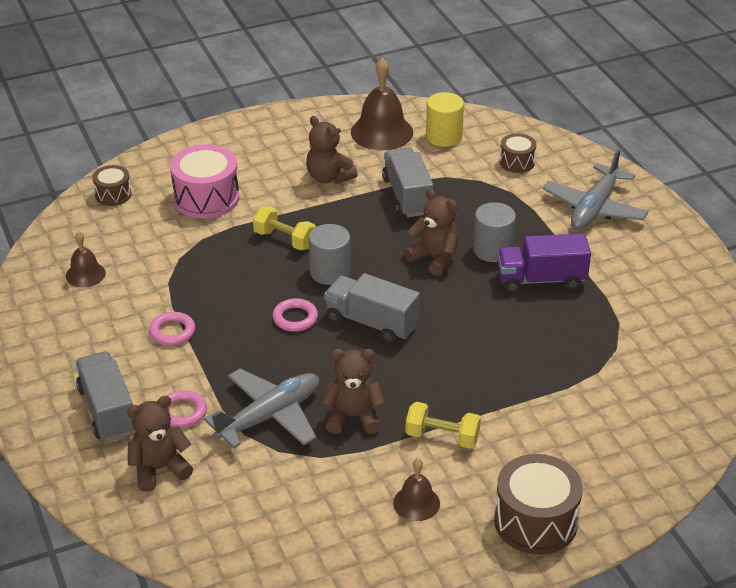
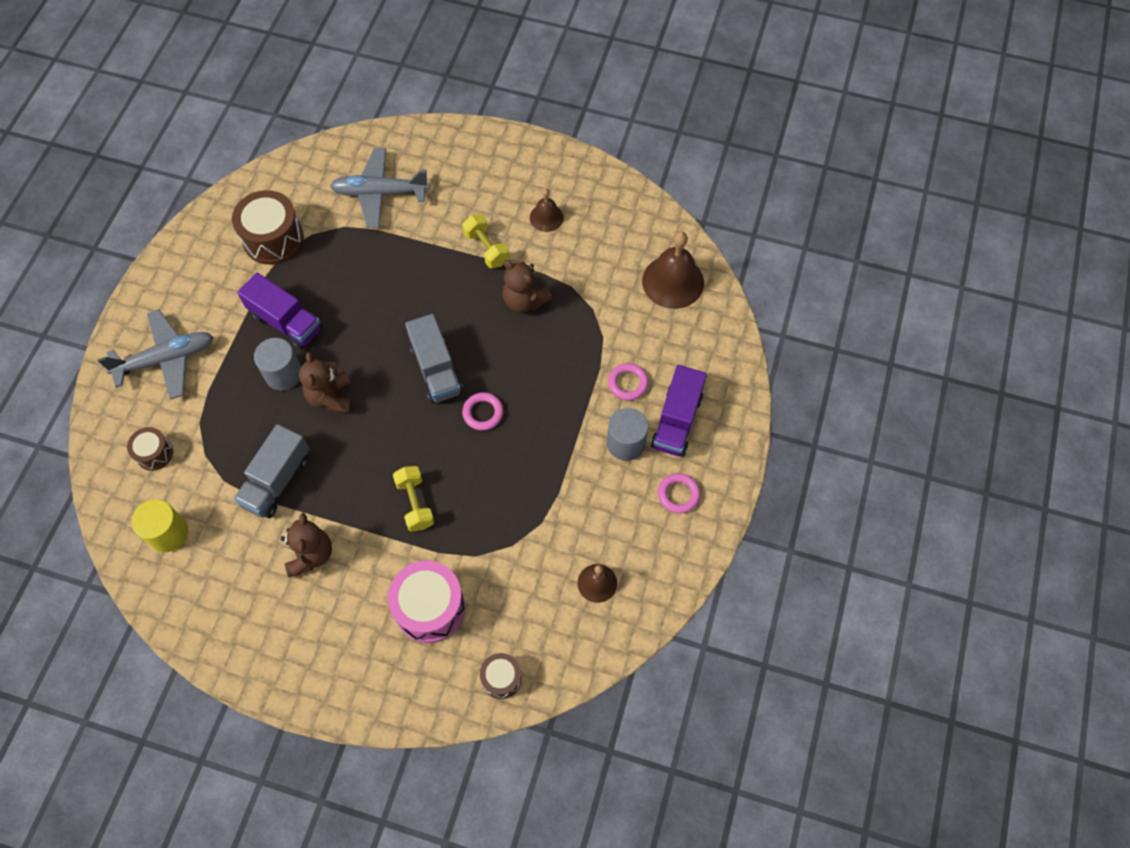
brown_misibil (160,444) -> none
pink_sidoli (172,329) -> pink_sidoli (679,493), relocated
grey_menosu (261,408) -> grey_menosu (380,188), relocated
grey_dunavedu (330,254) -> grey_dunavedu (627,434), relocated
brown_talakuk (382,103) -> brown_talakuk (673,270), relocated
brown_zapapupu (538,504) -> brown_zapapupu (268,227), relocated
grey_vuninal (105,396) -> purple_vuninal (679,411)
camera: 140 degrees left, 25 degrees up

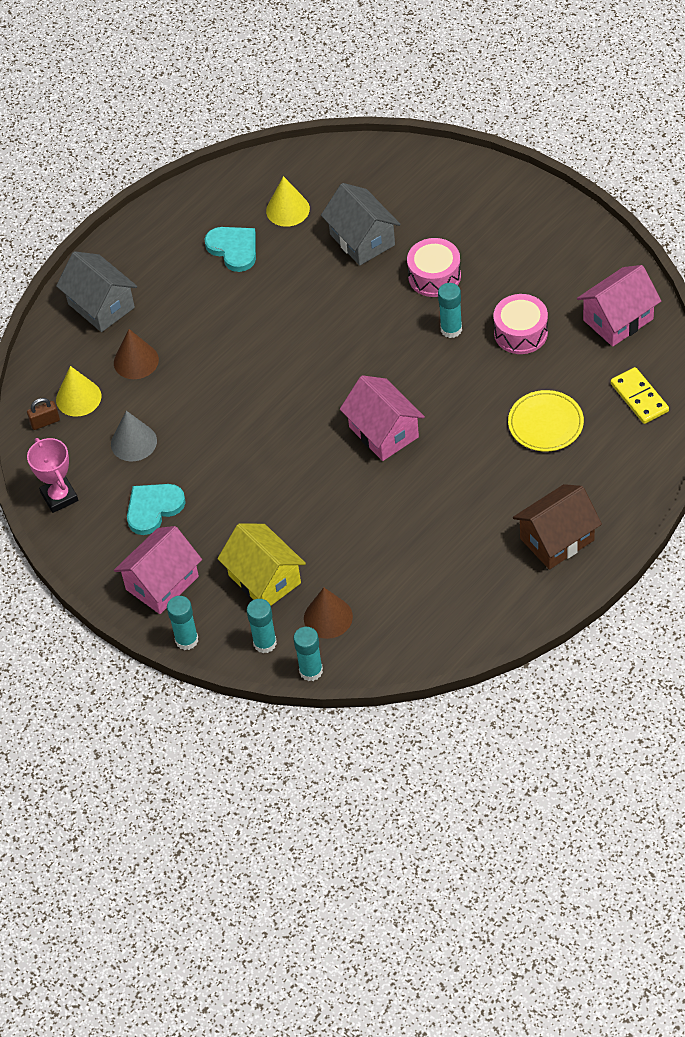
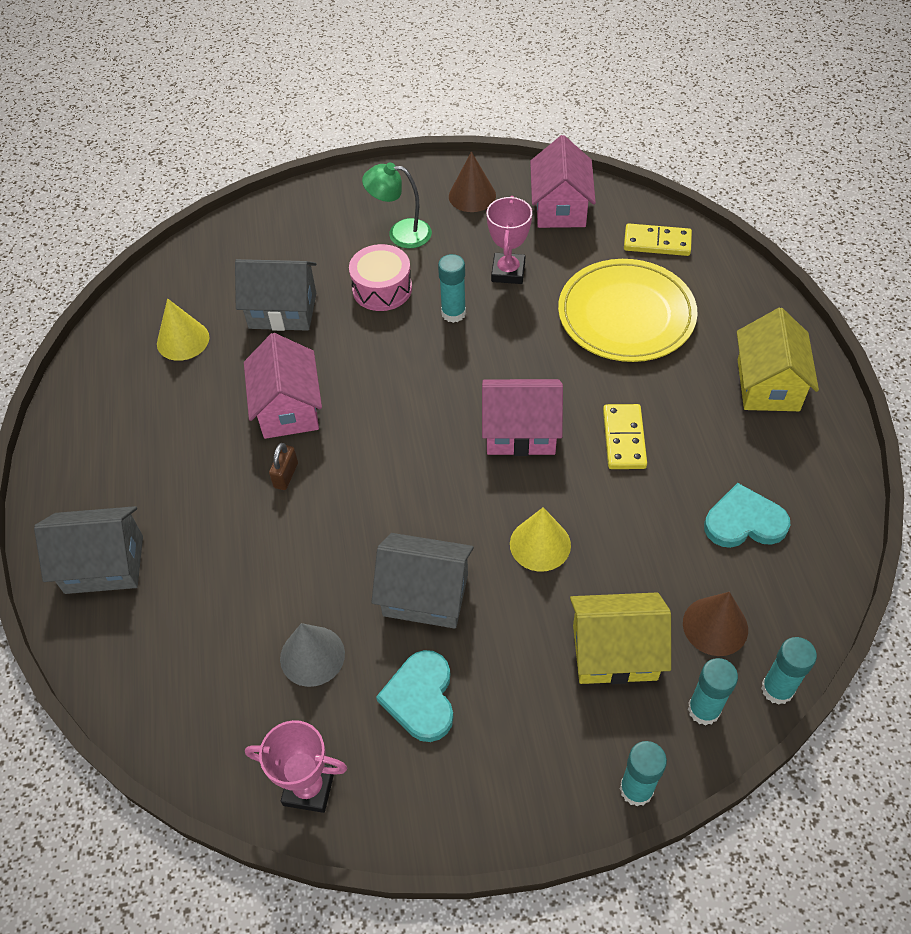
none -> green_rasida (397,205)
none -> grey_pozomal (423,581)
none -> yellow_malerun (625,436)
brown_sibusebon (43,414) -> brown_sibusebon (283,466), relocated
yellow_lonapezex (78,391) -> yellow_lonapezex (540,539), relocated
brown_lonapezex (136,354) -> brown_lonapezex (472,182), relocated
pink_pozomal (158,570) -> pink_pozomal (283,386), relocated
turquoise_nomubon (230,249) -> turquoise_nomubon (747,515), relocated
pink_zapapupu (520,324) -> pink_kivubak (509,240)
brown_pozomal (557,527) -> yellow_pozomal (778,359)
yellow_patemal (546,421) -> yellow_patemal (628,310), x1.63
camera: 55 degrees left, 0 degrees up

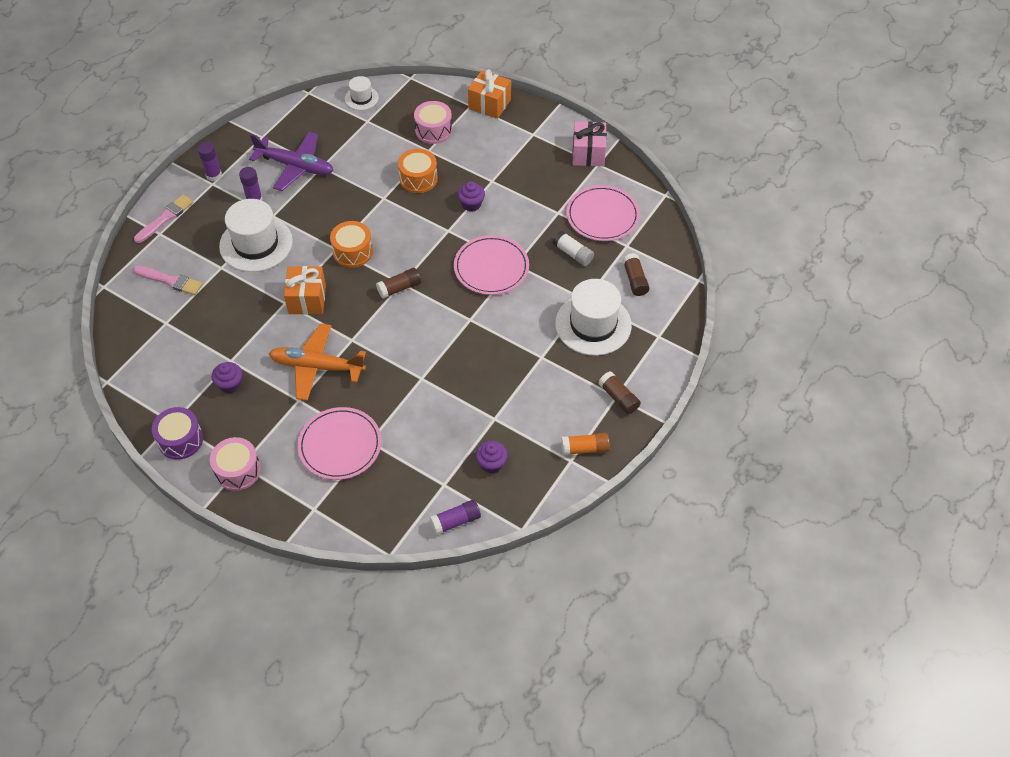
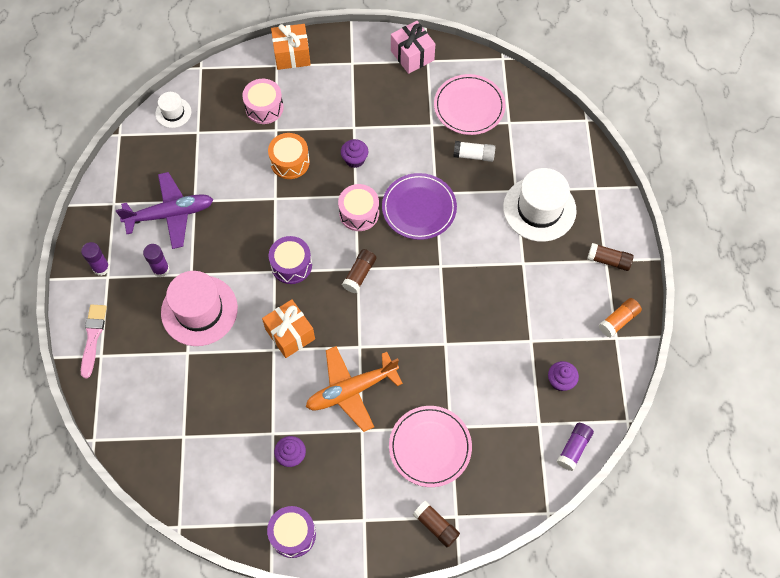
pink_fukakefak (167,280) -> none
pink_zapapupu (235,464) -> pink_zapapupu (358,207), relocated
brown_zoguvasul (635,274) -> brown_zoguvasul (436,524), relocated
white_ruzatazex (256,235) -> pink_ruzatazex (199,308)
orange_zapapupu (351,244) -> purple_zapapupu (290,260)
pink_patemal (491,265) -> purple_patemal (419,206)
camera: 35 degrees left, 10 degrees up

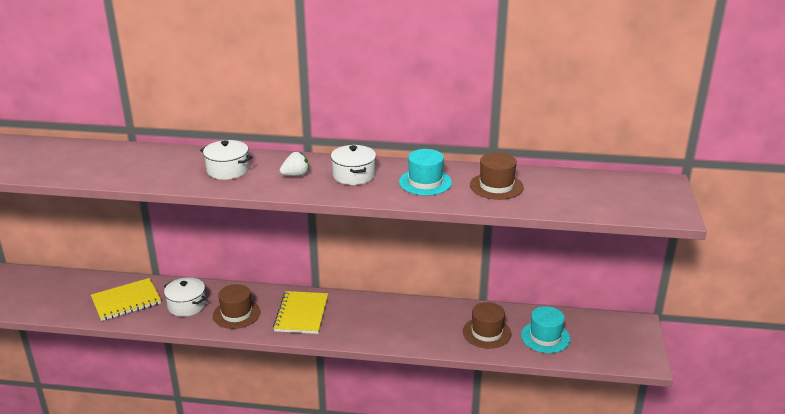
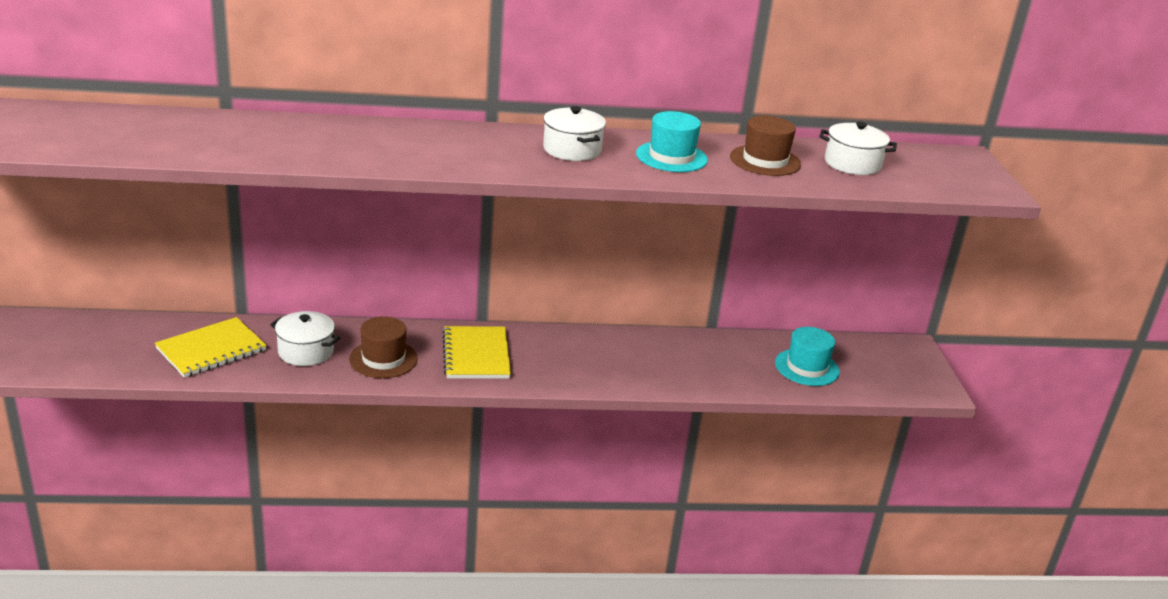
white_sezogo (294,163) -> none
brown_ruzatazex (487,325) -> none
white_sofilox (226,160) -> white_sofilox (858,148), relocated
camera: 15 degrees left, 0 degrees up

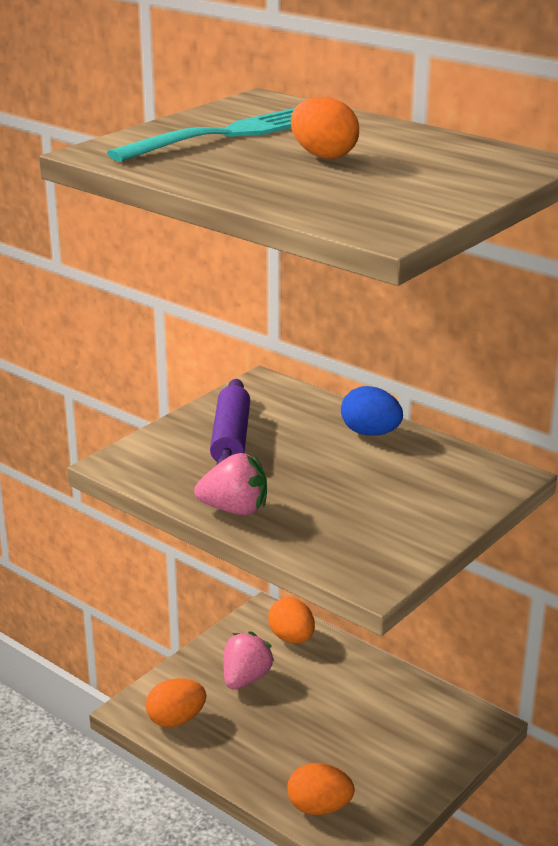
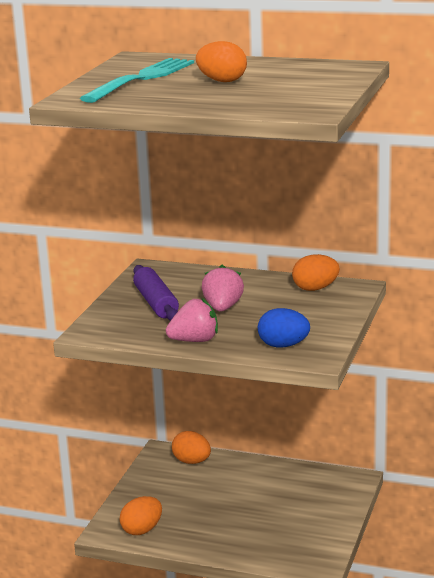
pink_sezogo (249,660) -> pink_sezogo (223,288), relocated
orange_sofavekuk (321,789) -> orange_sofavekuk (316,272), relocated
blue_sofavekuk (372,411) -> blue_sofavekuk (284,328), relocated
camera: 20 degrees left, 5 degrees down

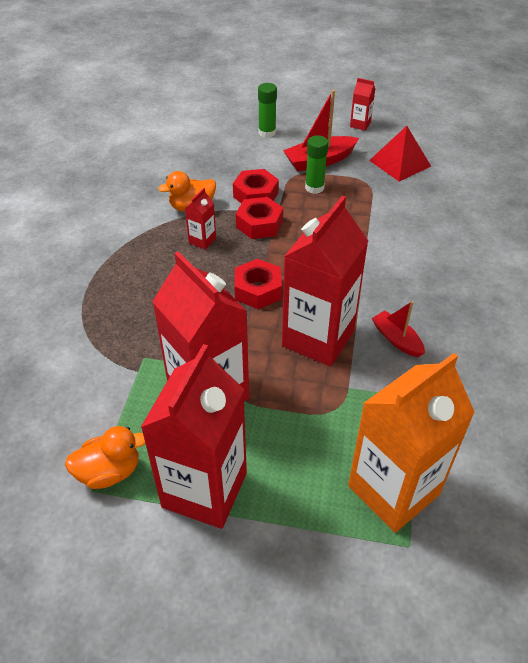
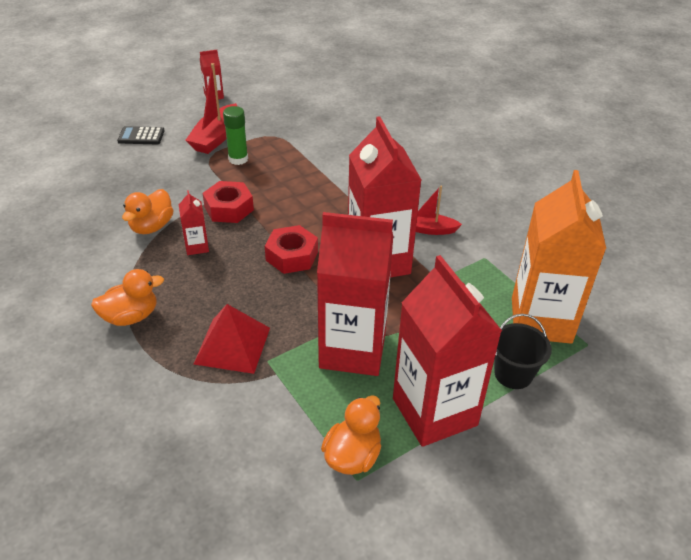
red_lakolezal (256,186) -> none
none -> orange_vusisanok (127,297)
none -> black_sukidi (523,351)
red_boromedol (400,153) -> red_boromedol (232,339), relocated
green_zoguvasul (267,110) -> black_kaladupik (141,135)
camera: 45 degrees left, 5 degrees down

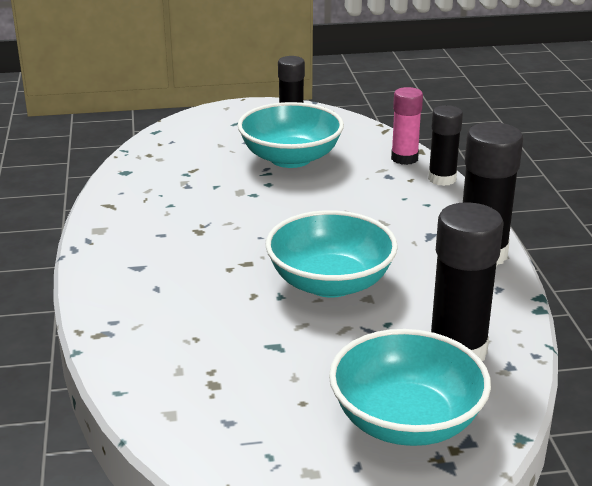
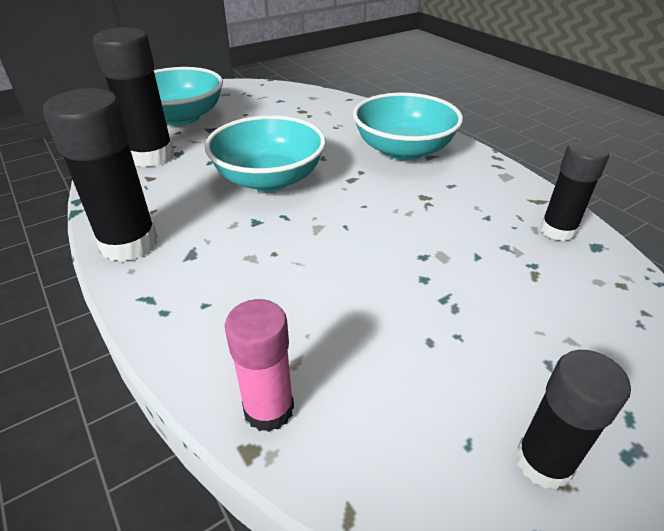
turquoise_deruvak (291,135) -> turquoise_deruvak (408,127), relocated
black_zoguvasul (445,145) -> black_zoguvasul (574,191), relocated
camera: 155 degrees right, 10 degrees up

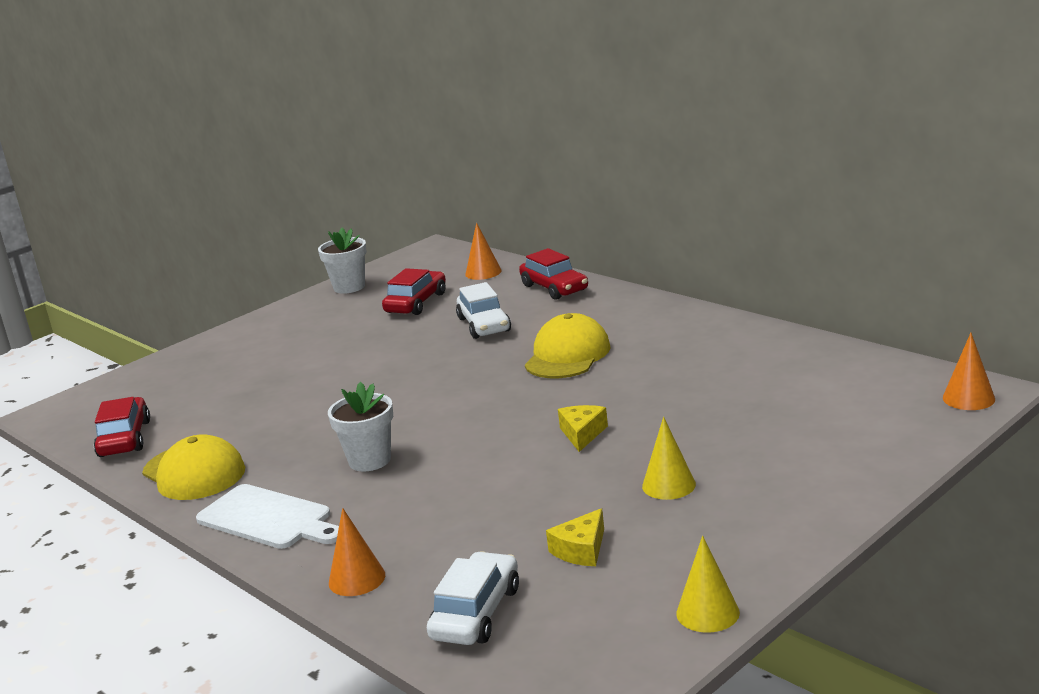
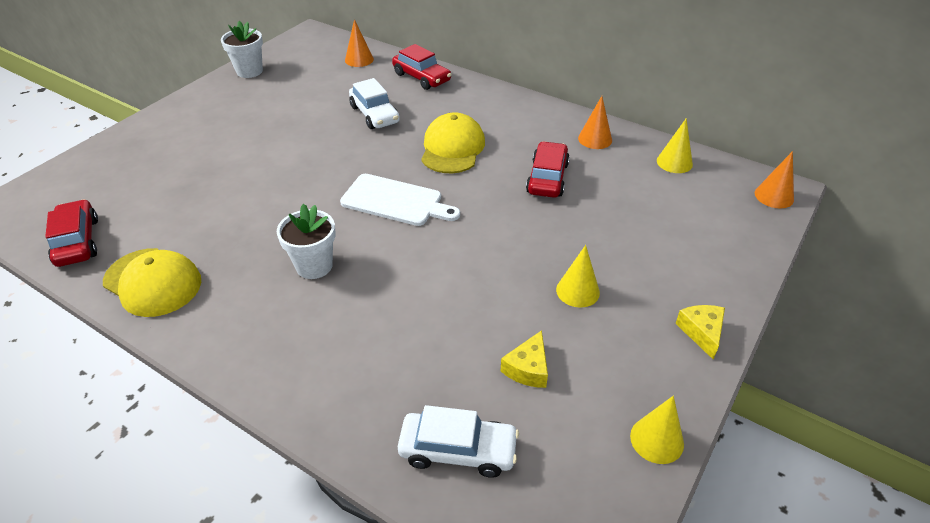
none -> yellow_lonapezex (675,145)
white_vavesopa (267,516) -> white_vavesopa (400,200), relocated
orange_lonapezex (357,552) -> orange_lonapezex (595,122), relocated
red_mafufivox (414,291) -> red_mafufivox (548,169), relocated
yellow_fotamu (583,428) -> yellow_fotamu (700,332), relocated
white_mafufivox (473,598) -> white_mafufivox (458,441), 90 degrees clockwise
camera: 15 degrees left, 20 degrees up

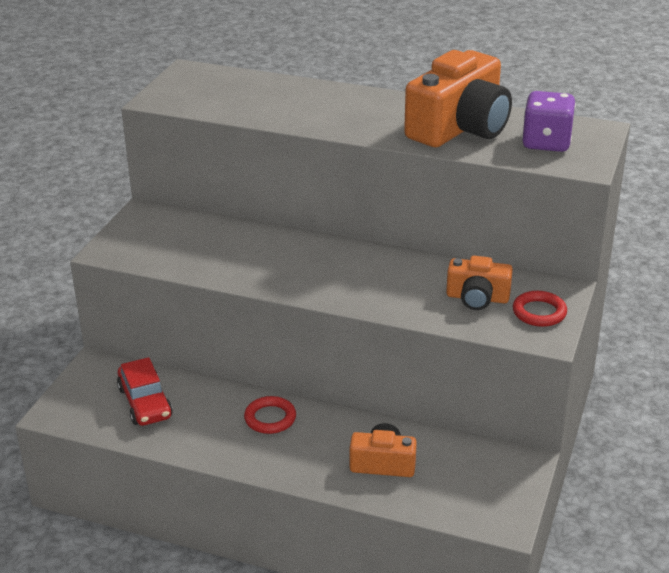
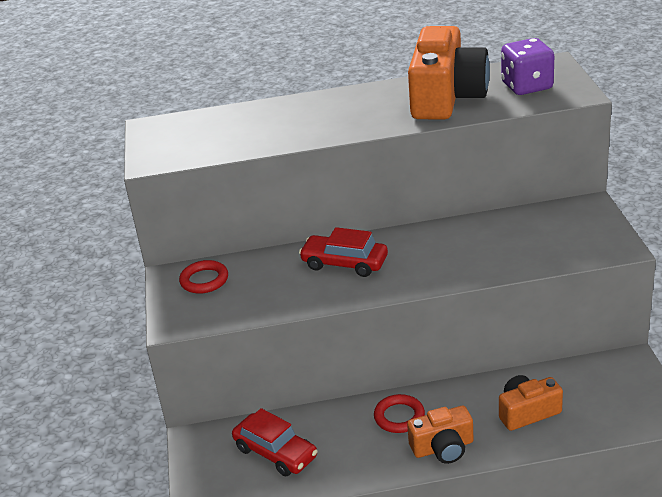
none -> red_mafufivox (343,252)
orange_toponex (479,283) -> orange_toponex (440,435), relocated
red_sidoli (540,309) -> red_sidoli (203,277), relocated
camera: 25 degrees left, 0 degrees up

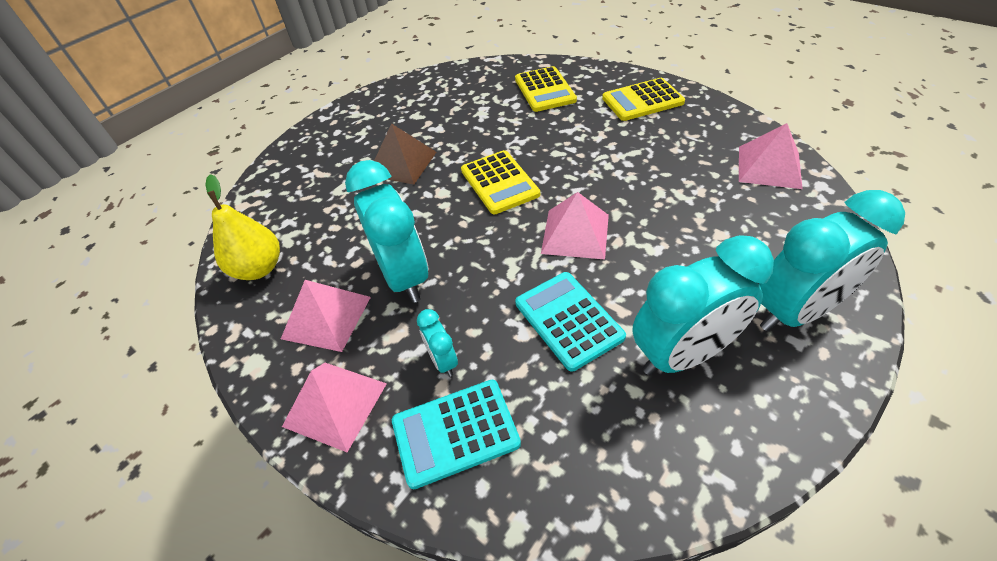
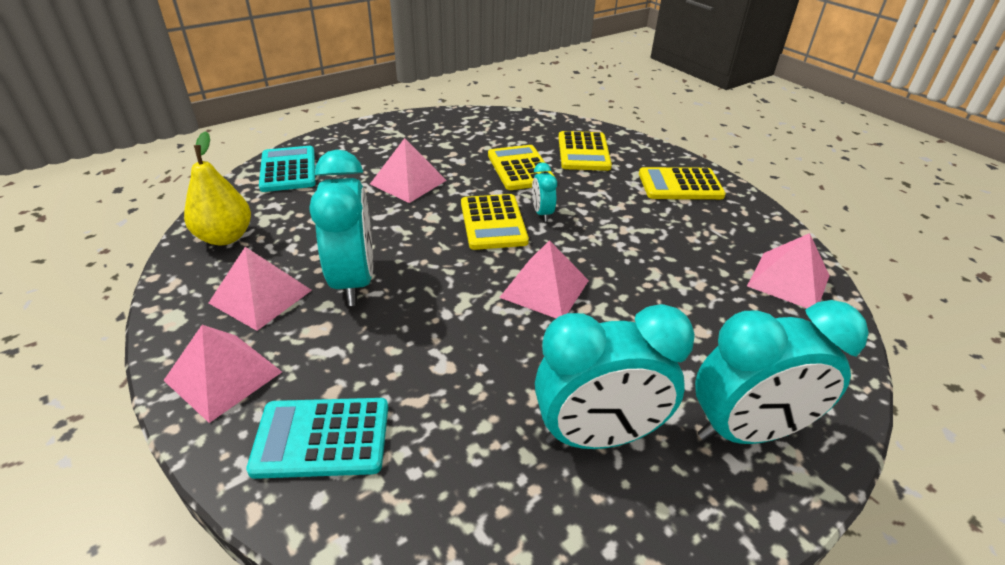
none -> yellow_kaladupik (521,167)
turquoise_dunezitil (437,343) -> turquoise_dunezitil (544,192), relocated
turquoise_kaladupik (570,322) -> turquoise_kaladupik (287,169), relocated
brown_boromedol (405,153) -> pink_boromedol (408,170)
camera: 10 degrees right, 10 degrees down

